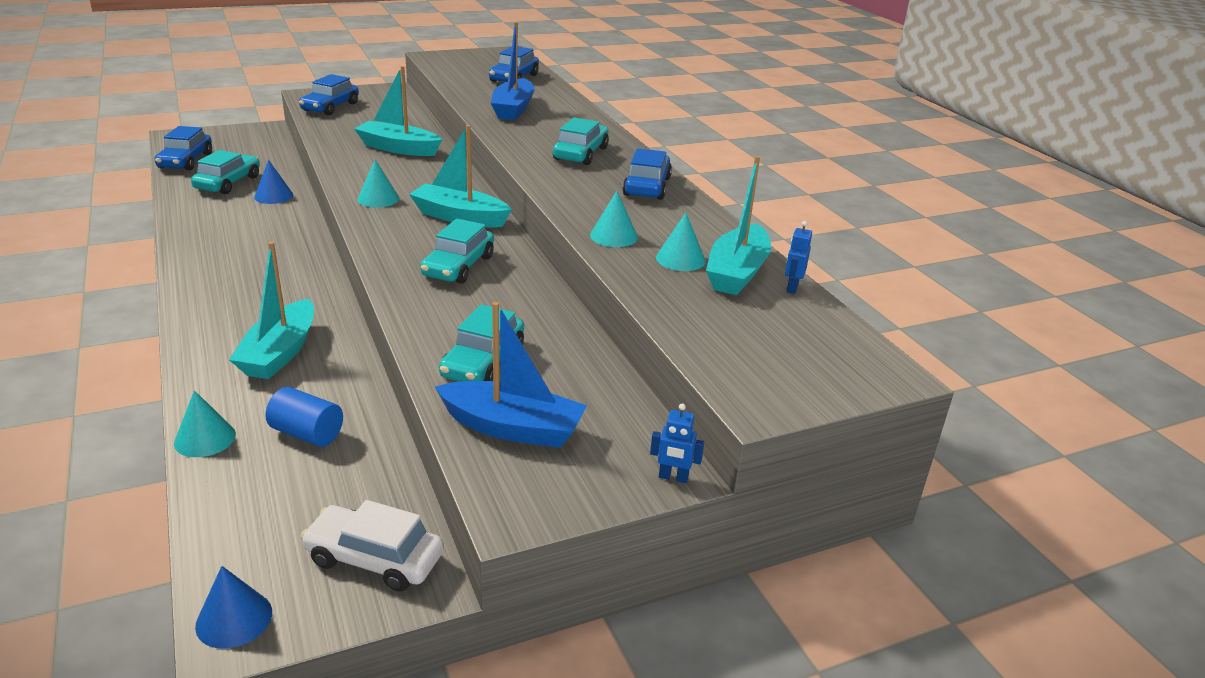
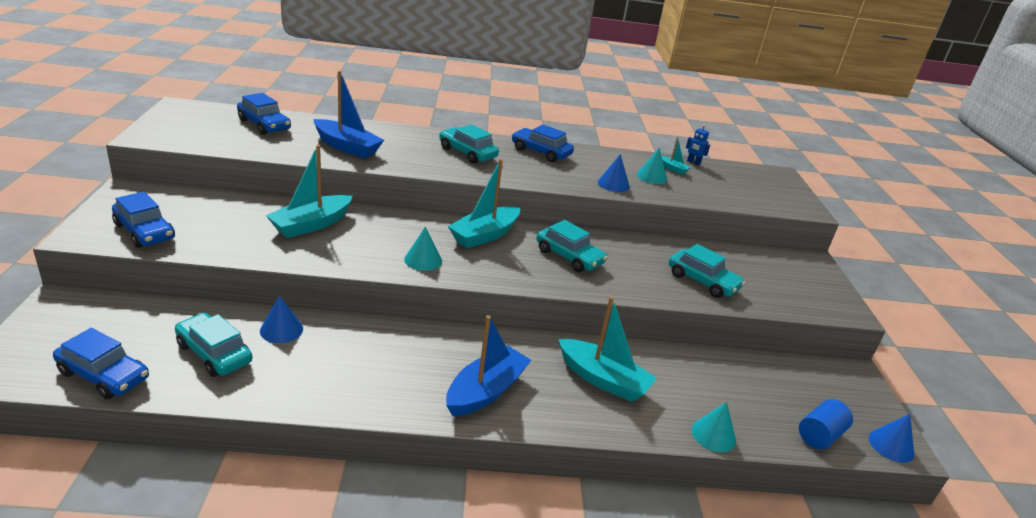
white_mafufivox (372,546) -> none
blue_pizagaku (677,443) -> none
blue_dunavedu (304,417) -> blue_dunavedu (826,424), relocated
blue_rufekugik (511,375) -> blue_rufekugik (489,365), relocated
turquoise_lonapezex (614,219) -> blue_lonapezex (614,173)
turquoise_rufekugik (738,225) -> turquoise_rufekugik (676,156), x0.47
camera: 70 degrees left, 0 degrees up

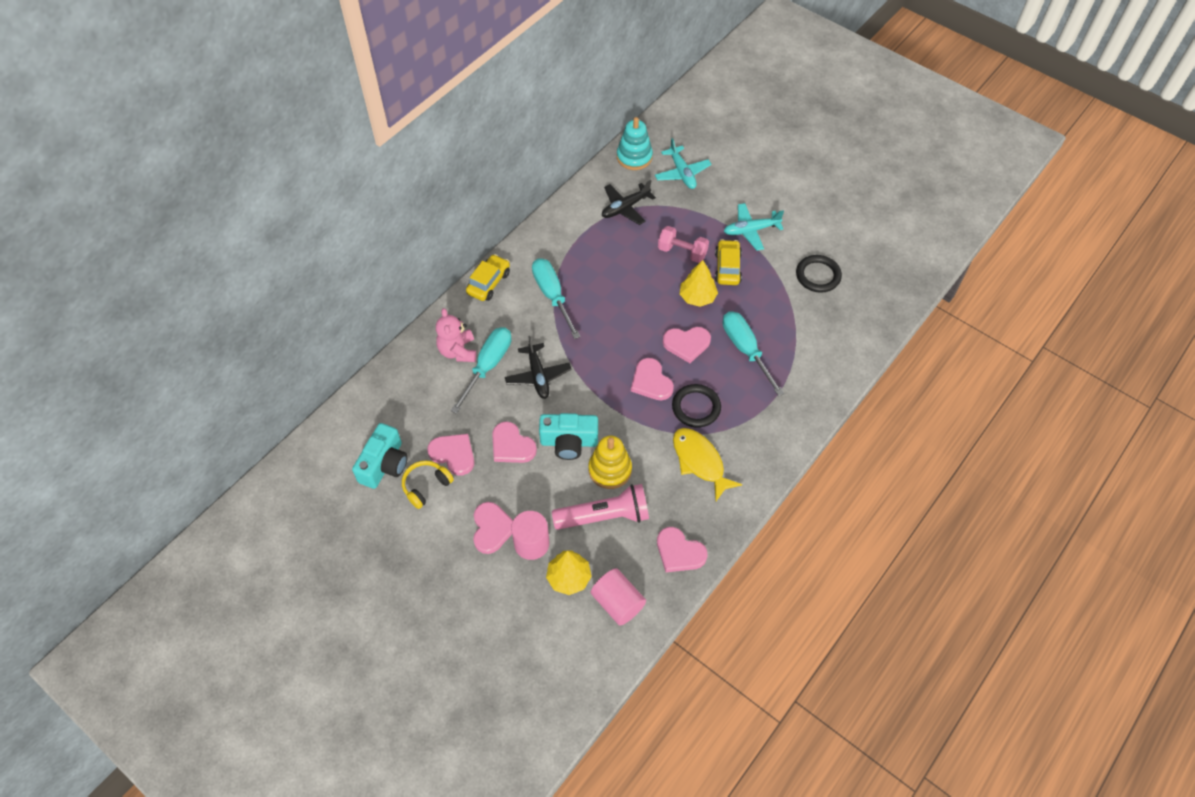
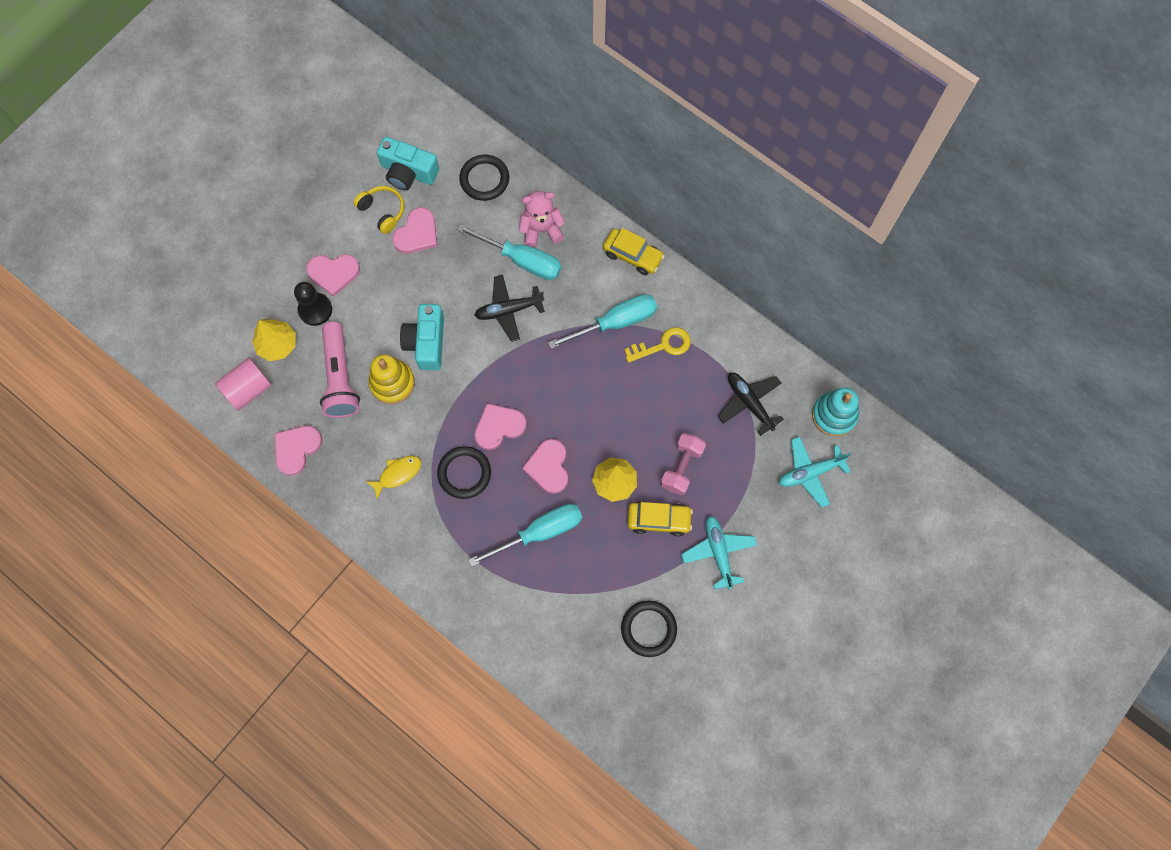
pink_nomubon (514,442) -> none
none -> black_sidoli (484,178)
none -> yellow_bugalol (657,345)
pink_dunavedu (530,535) -> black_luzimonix (313,304)
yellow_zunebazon (707,464) -> yellow_zunebazon (393,477), x0.63
camera: 90 degrees right, 15 degrees up

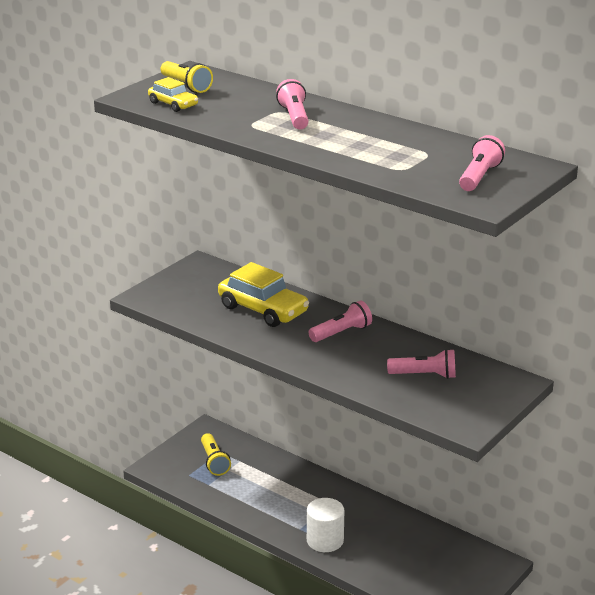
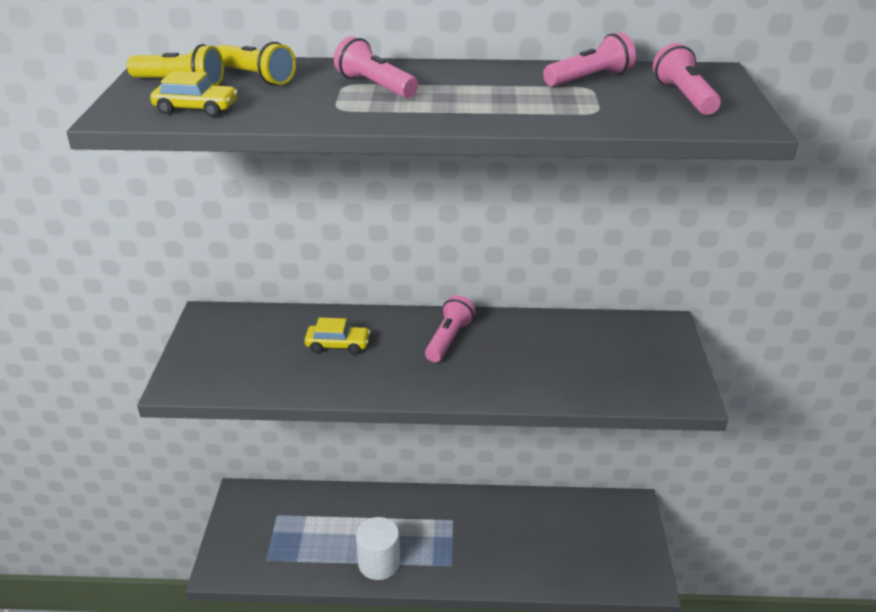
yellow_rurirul (216,454) -> yellow_rurirul (256,63), relocated
white_dunavedu (325,525) -> white_dunavedu (378,548), relocated
pink_rurirul (421,364) -> pink_rurirul (589,59), relocated
yellow_mafufivox (263,294) -> yellow_mafufivox (337,336), x0.54
camera: 35 degrees left, 5 degrees up

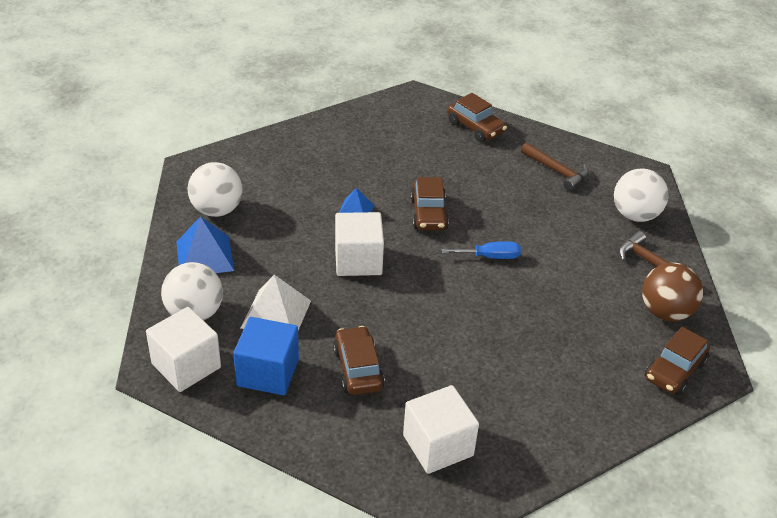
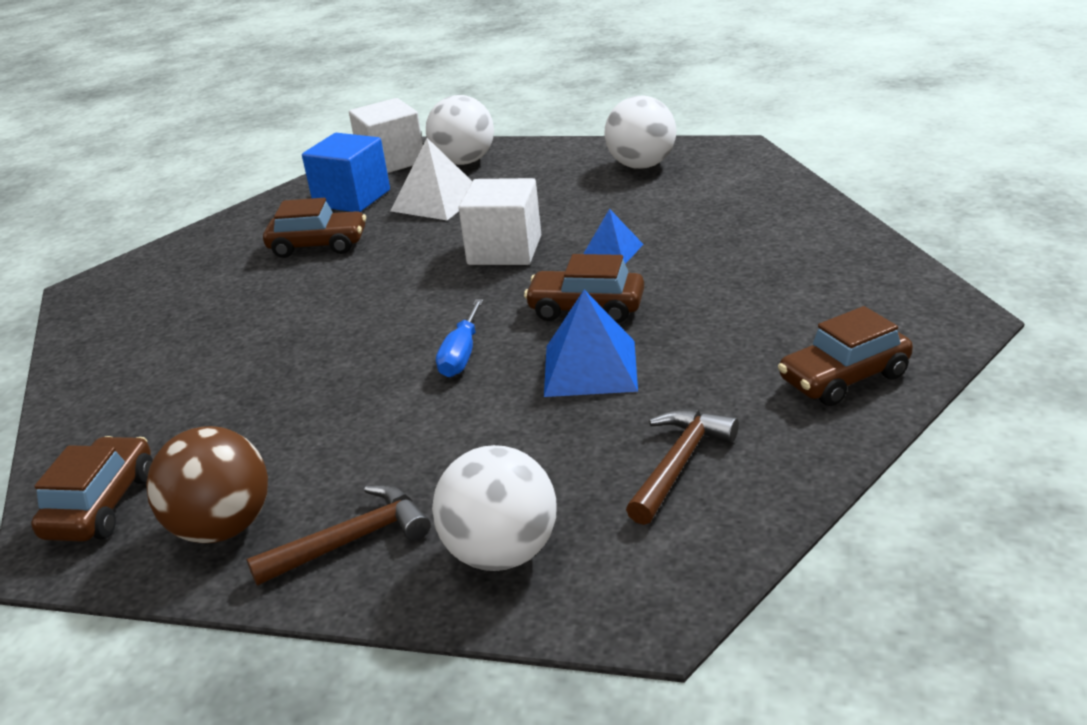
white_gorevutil (441,429) -> none
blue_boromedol (205,244) -> blue_boromedol (591,343), relocated
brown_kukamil (555,166) -> brown_kukamil (682,467), 150 degrees clockwise
brown_mafufivox (677,361) -> brown_mafufivox (92,489), 45 degrees clockwise
camera: 110 degrees right, 10 degrees down

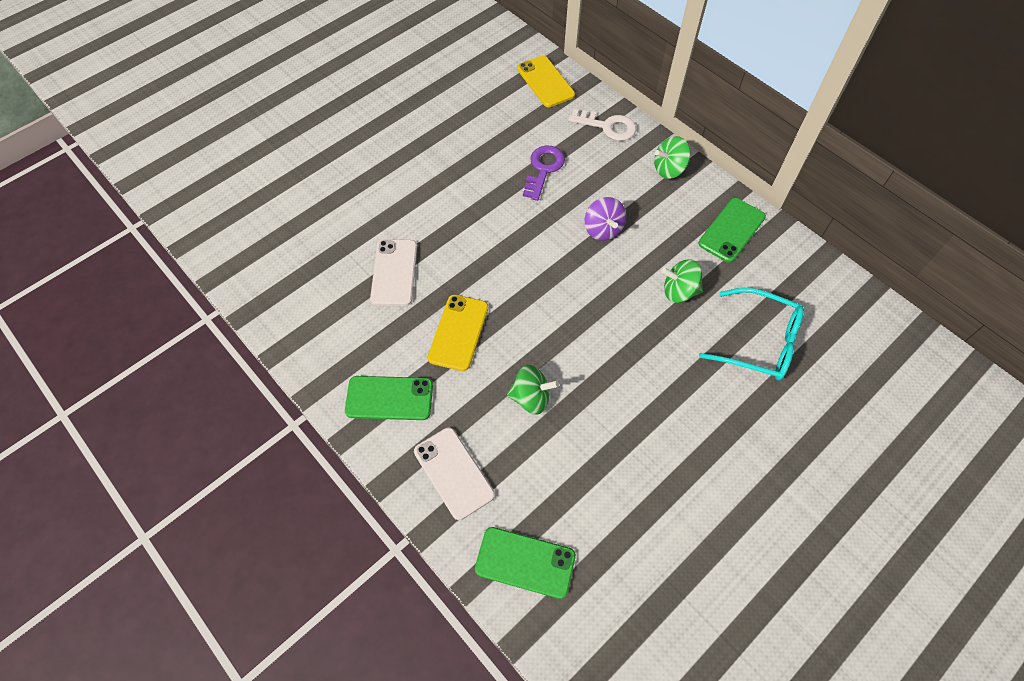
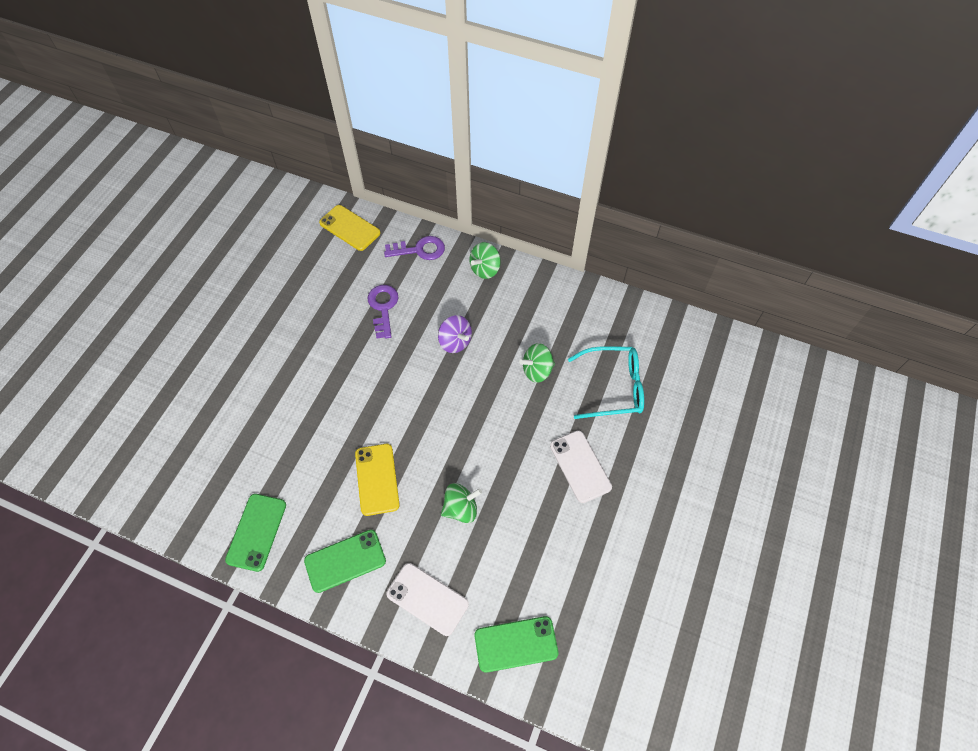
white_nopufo (393,272) -> white_nopufo (581,466), relocated
green_nopufo (732,230) -> green_nopufo (255,533), relocated
white_bugalol (602,125) -> purple_bugalol (414,248)
camera: 25 degrees left, 0 degrees up

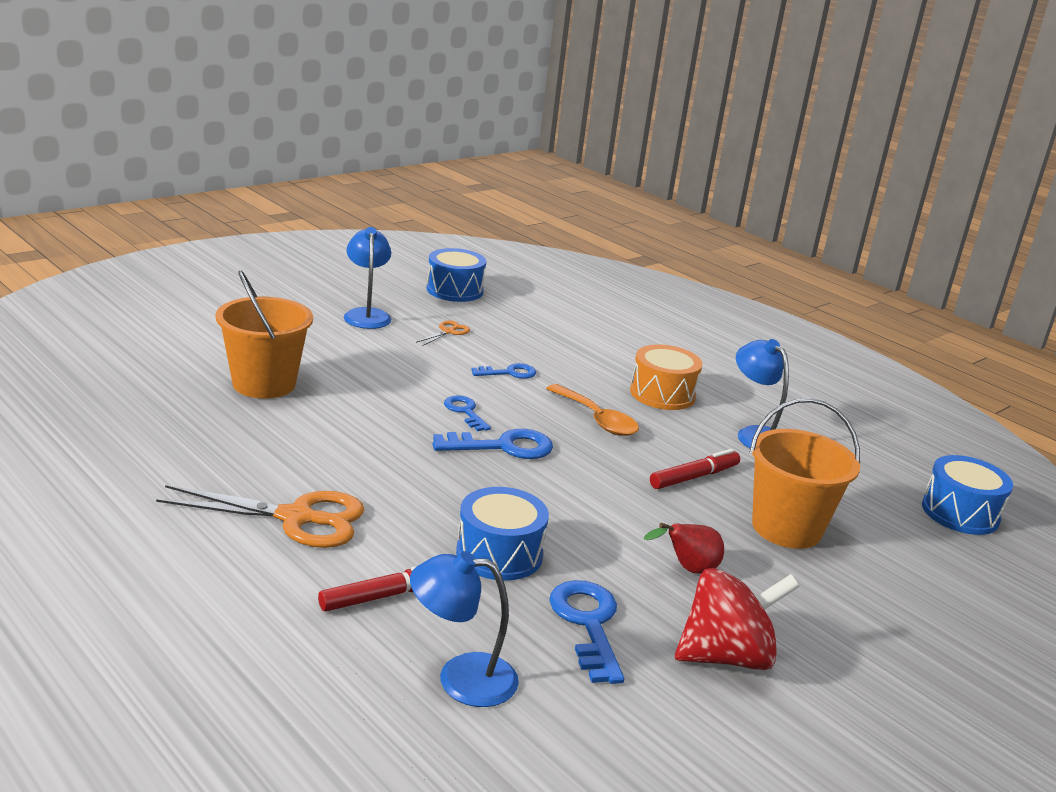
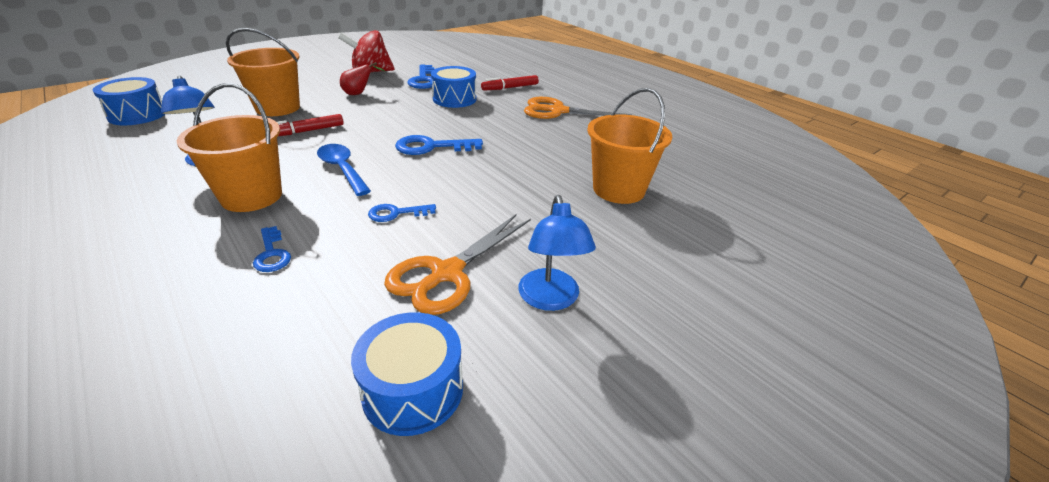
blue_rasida (464,629) -> none
blue_bugalol (467,413) -> blue_bugalol (272,249), relocated
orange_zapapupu (666,377) -> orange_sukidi (229,147)
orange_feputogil (592,410) -> blue_feputogil (344,170)
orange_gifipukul (443,333) -> orange_gifipukul (457,265), x2.14
camera: 175 degrees left, 10 degrees up

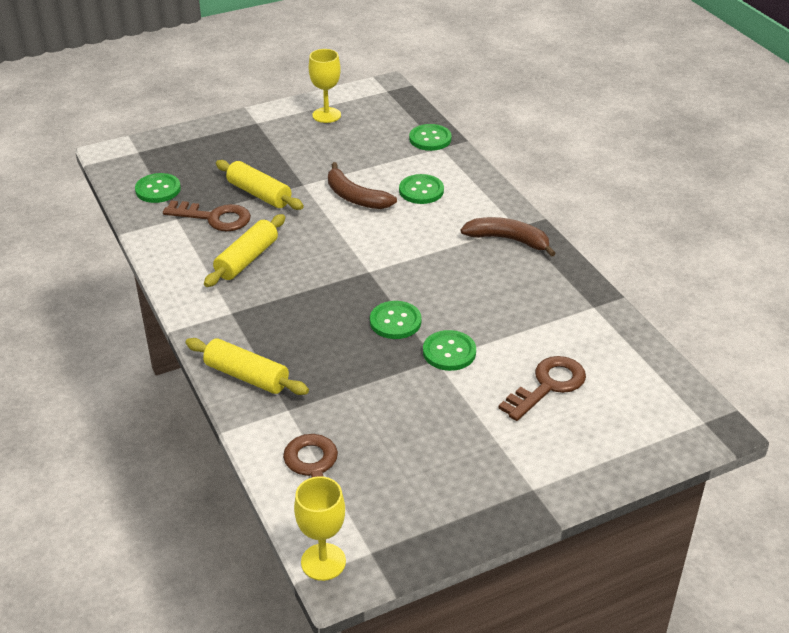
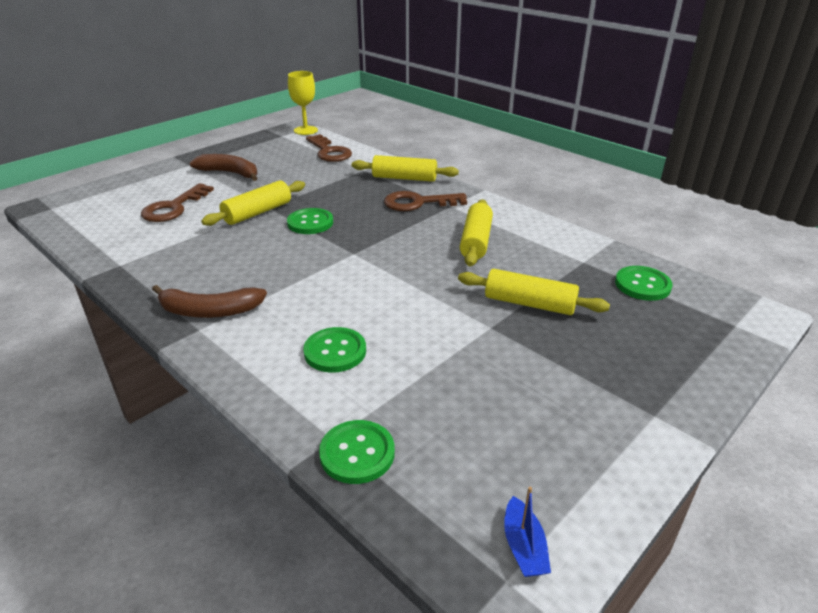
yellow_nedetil (325,86) -> none
none -> blue_rufekugik (527,532)
brown_bugalol (207,215) -> brown_bugalol (425,201), relocated
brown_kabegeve (362,185) -> brown_kabegeve (223,167), relocated
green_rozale (449,350) -> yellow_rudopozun (253,203)
camera: 160 degrees right, 5 degrees down

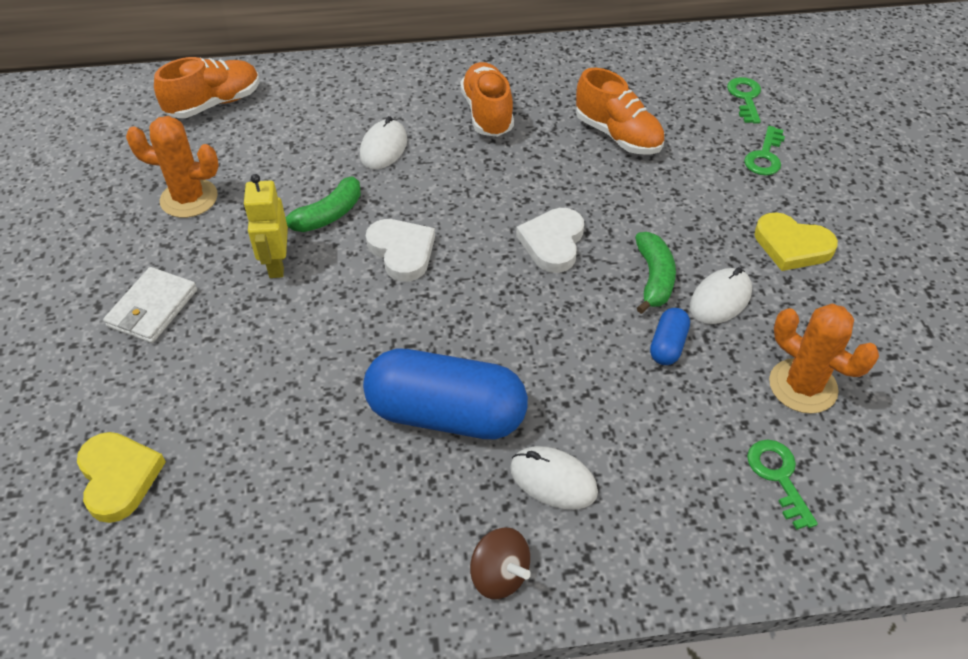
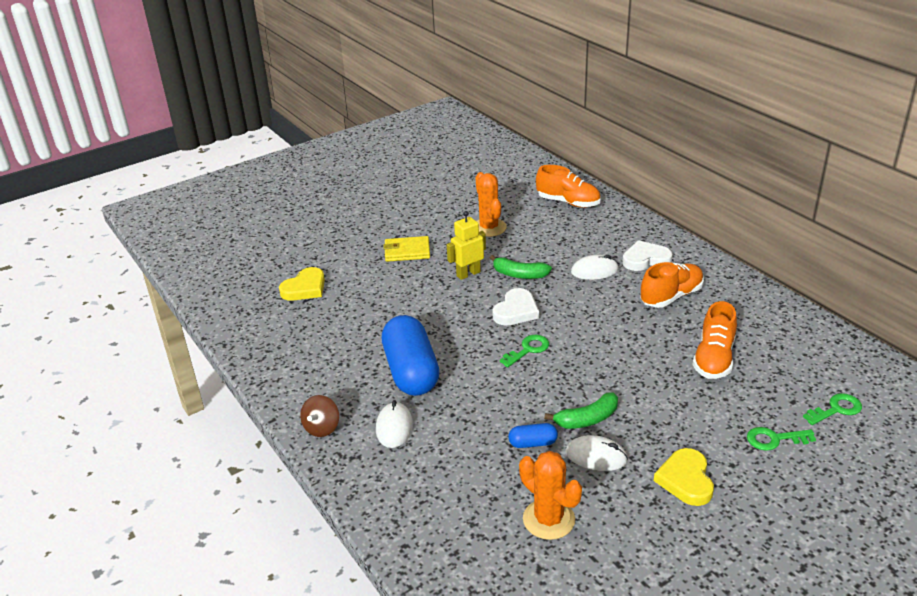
white_nomubon (550,240) -> white_nomubon (647,255), relocated
green_bugalol (782,485) -> green_bugalol (524,351), relocated
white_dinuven (150,305) -> yellow_dinuven (406,249)
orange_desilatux (824,359) -> orange_desilatux (550,495), 60 degrees counterclockwise
camera: 65 degrees right, 15 degrees down

